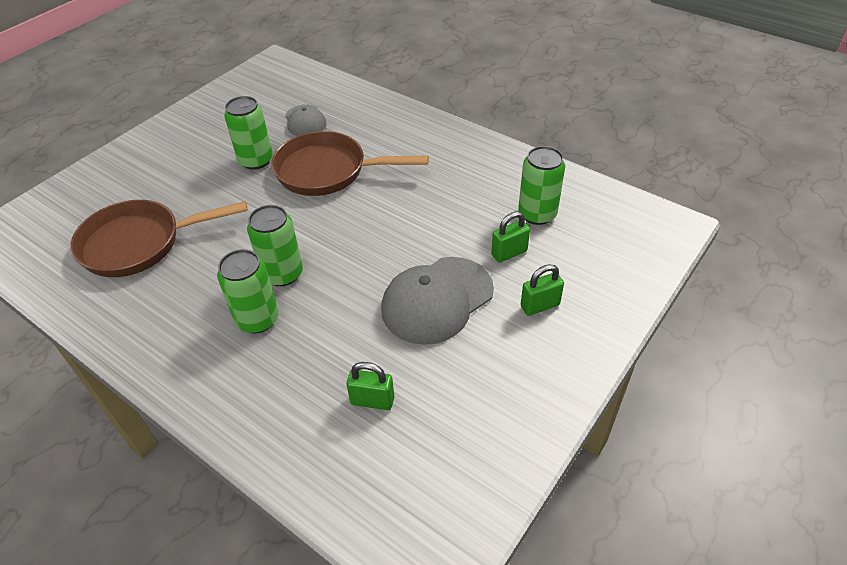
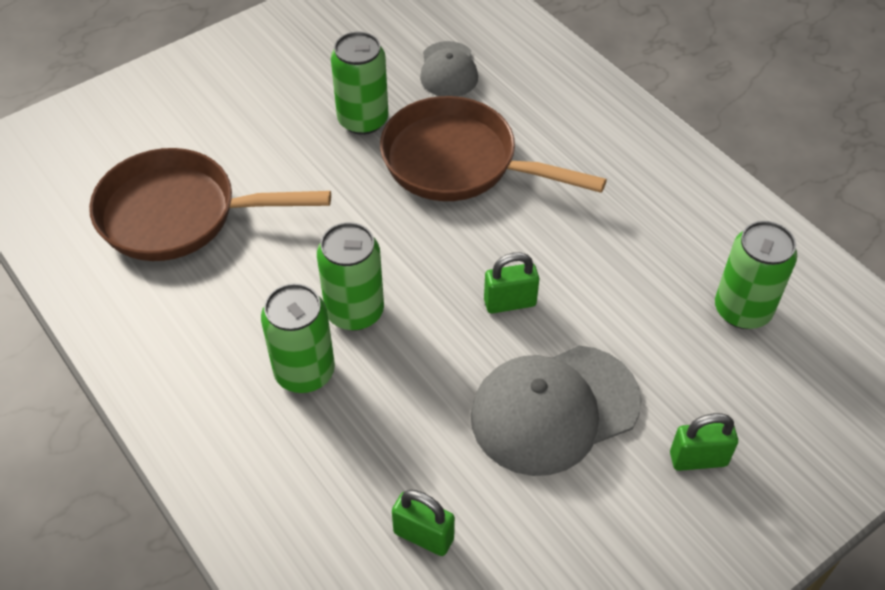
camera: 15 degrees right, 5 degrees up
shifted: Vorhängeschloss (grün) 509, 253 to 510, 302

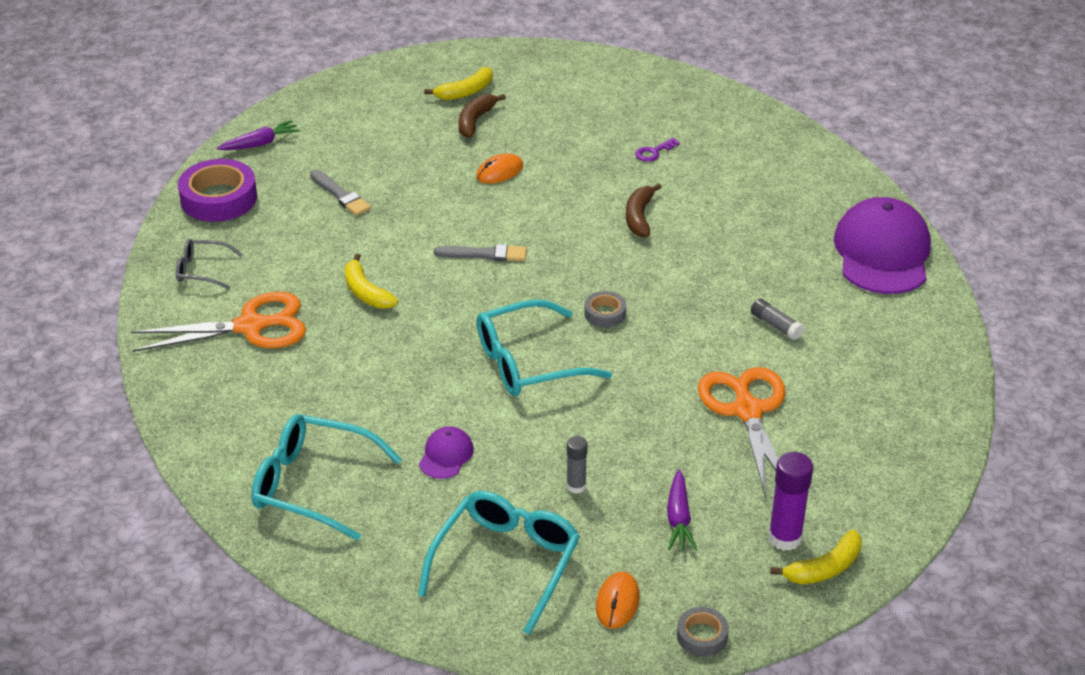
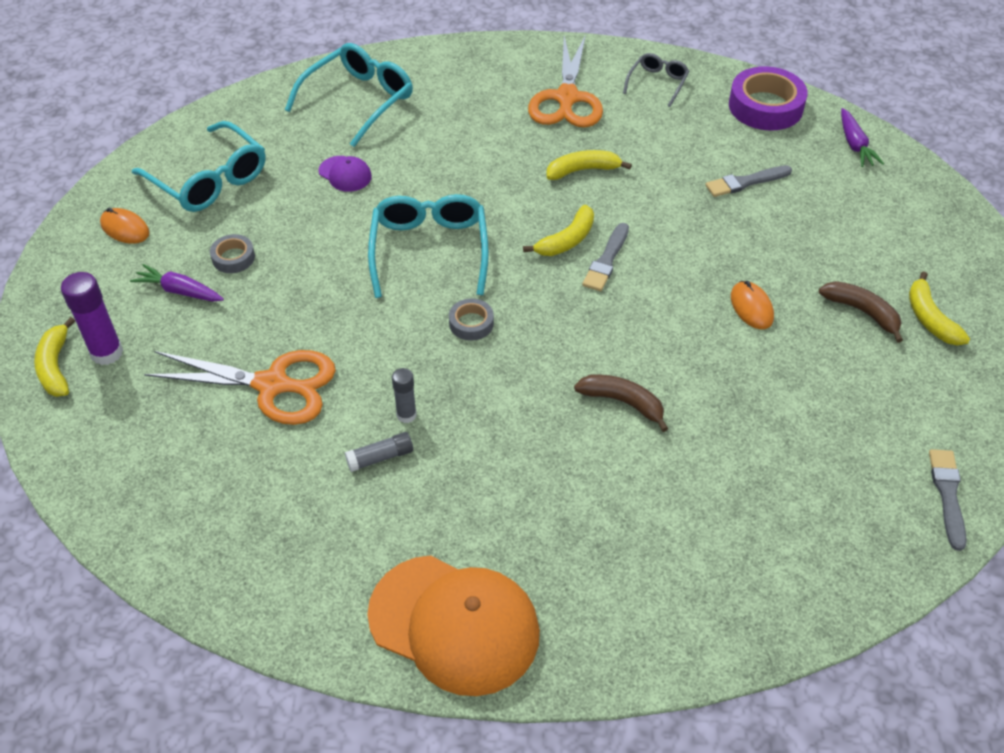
camera: 110 degrees right, 10 degrees up
gone: Schlüssel (lila) 653, 152
new: Banane (gelb) 566, 240; Pinsel (grau) 947, 495
shifted: Klebestift (grau) 576, 486 to 406, 415; Klebeband (grau) 702, 636 to 233, 258
repainted: Kappe (lila) 882, 253 to Kappe (orange) 454, 624

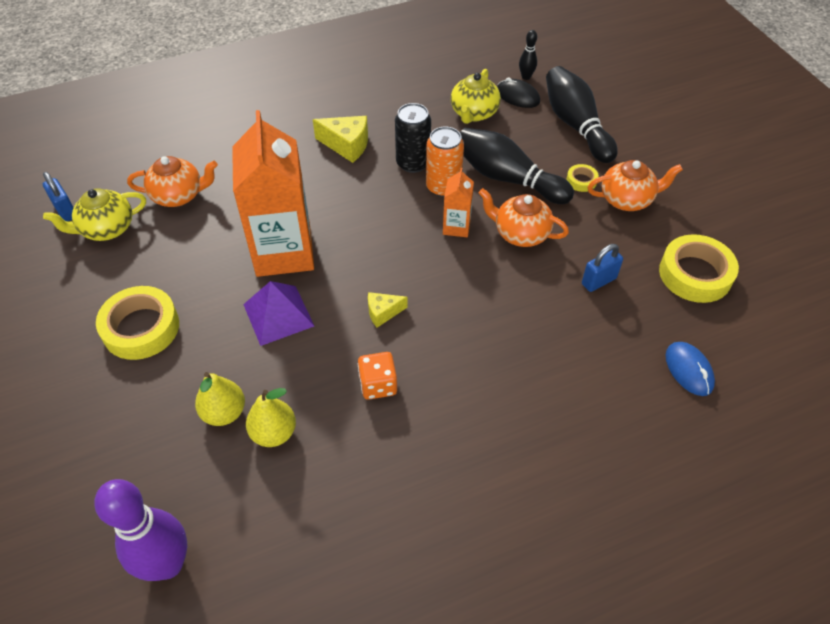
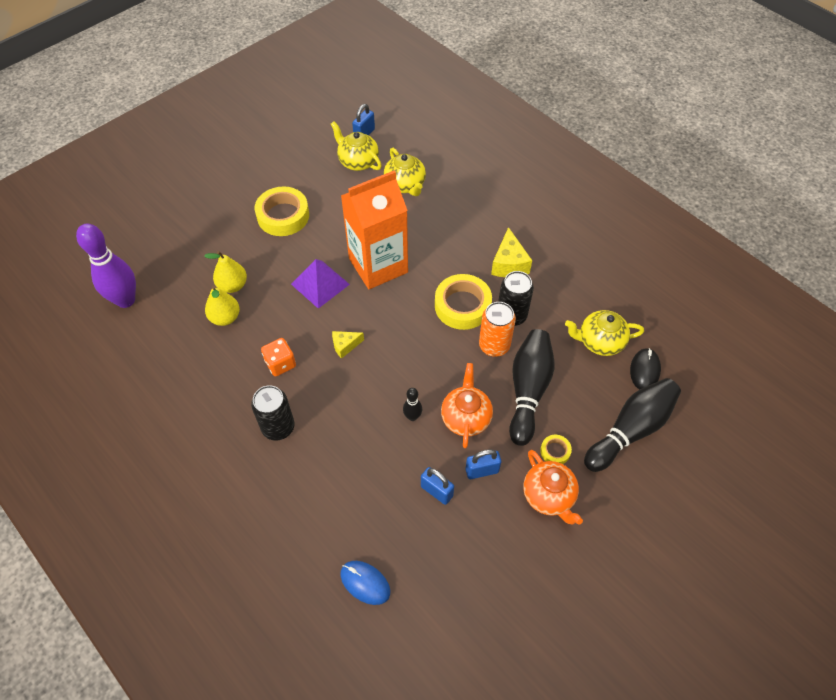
camera: 70 degrees right, 5 degrees up
gone: Getränkekarton (orange) 456, 227
new: Dose (schwarz) 278, 427; Vorhängeschloss (blau) 482, 470
shifted: Bowlingkegel (schwarz) 526, 77 to 412, 417; Klebeband (gelb) 695, 274 to 462, 306
repainted: Teekanne (orange) 179, 195 to Teekanne (gelb) 405, 185
rotated: Käse (gelb) 383, 312 = 345, 346 75 degrees counterclockwise; Computermaus (blau) 688, 370 = 365, 583 75 degrees clockwise

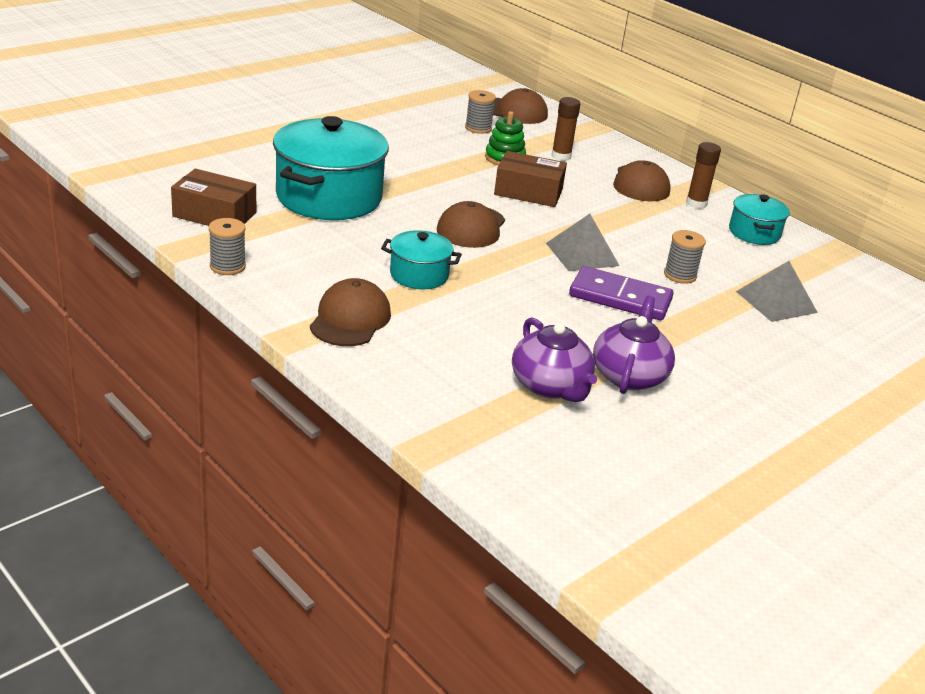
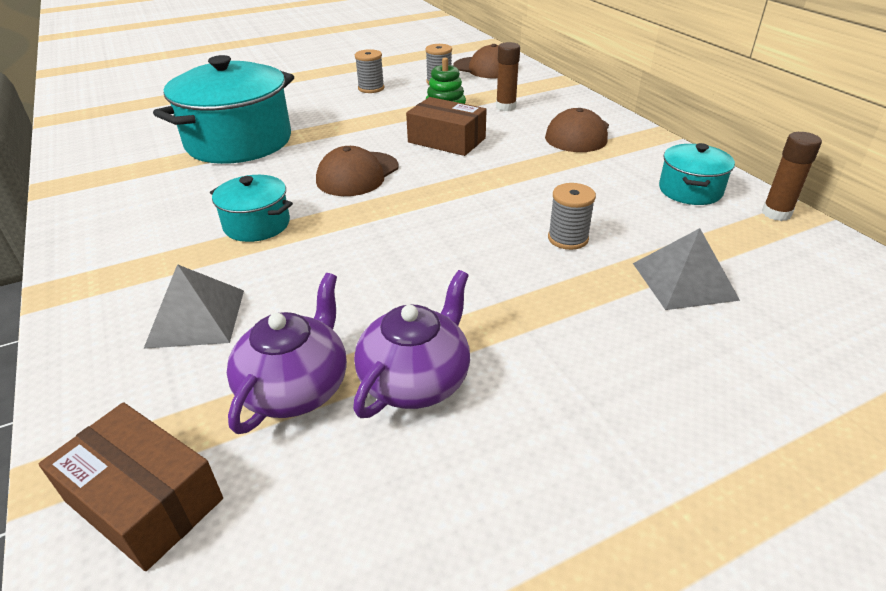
camera: 20 degrees right, 5 degrees up
gone: Kappe (braun) 350, 319; Dominostein (lila) 620, 298
shifted: Schachtel (braun) 214, 215 to 144, 500; Garnrolle (grau) 227, 266 to 371, 88; Pyramide (grau) 582, 254 to 196, 317; Klebestift (braun) 696, 203 to 776, 213
rotated: Teekanne (lila) 550, 386 = 296, 387 150 degrees counterclockwise

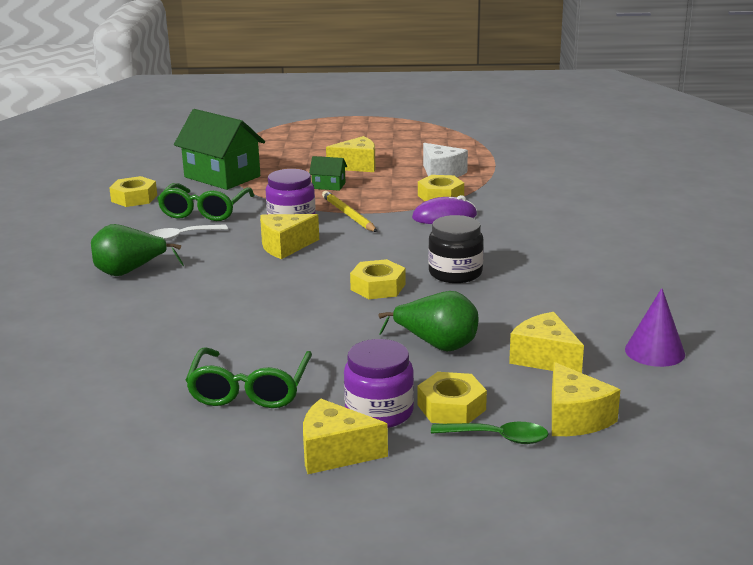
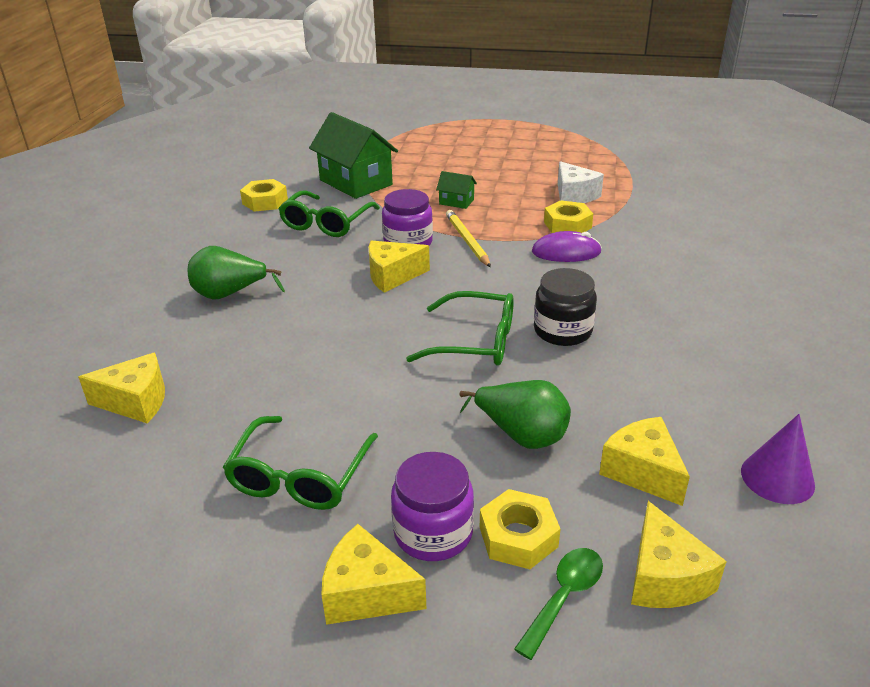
camera: 10 degrees right, 10 degrees up
gone: Löffel (weiß) 181, 237
shifted: Käse (gelb) 357, 166 to 136, 401
swapped: Sechskantmutter (gelb) 378, 287 to Brille (grün) 475, 341
rotated: Löffel (grün) 498, 437 = 564, 597 75 degrees counterclockwise

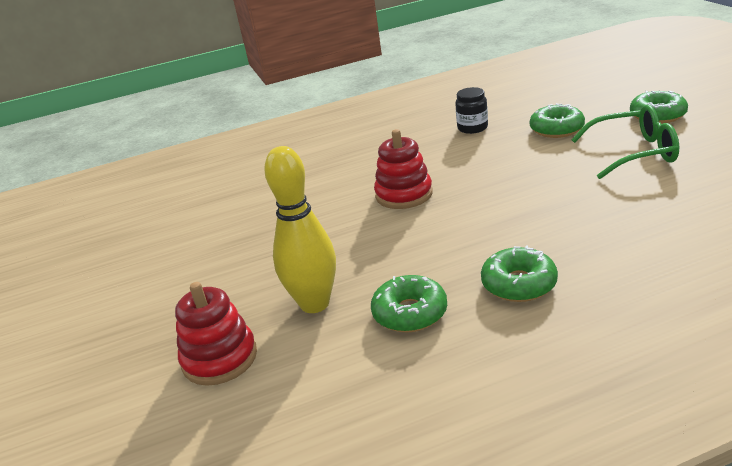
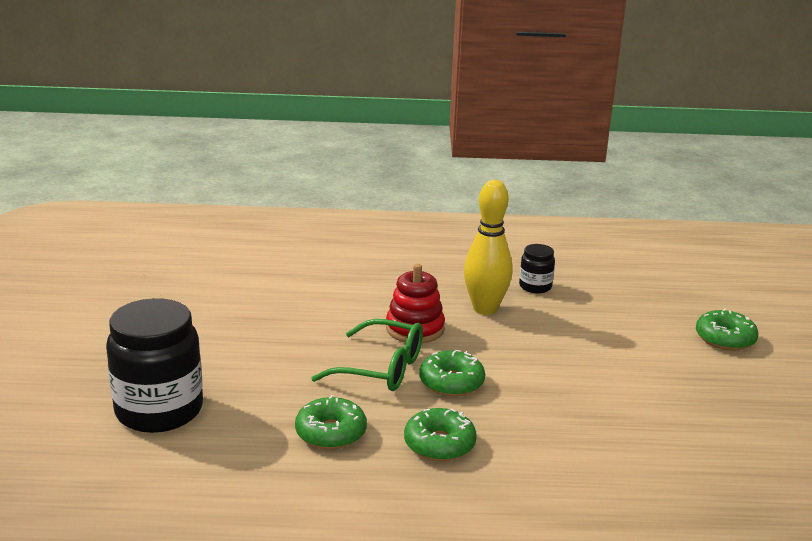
camera: 15 degrees right, 5 degrees down
shifted: Bowlingkegel (gelb) 314, 304 to 485, 309; Donut (grün) 556, 129 to 451, 382; Brille (grün) 634, 153 to 381, 368
swapped: Stapelspielzeug (rot) 220, 358 to Einmachglas (schwarz) 159, 410

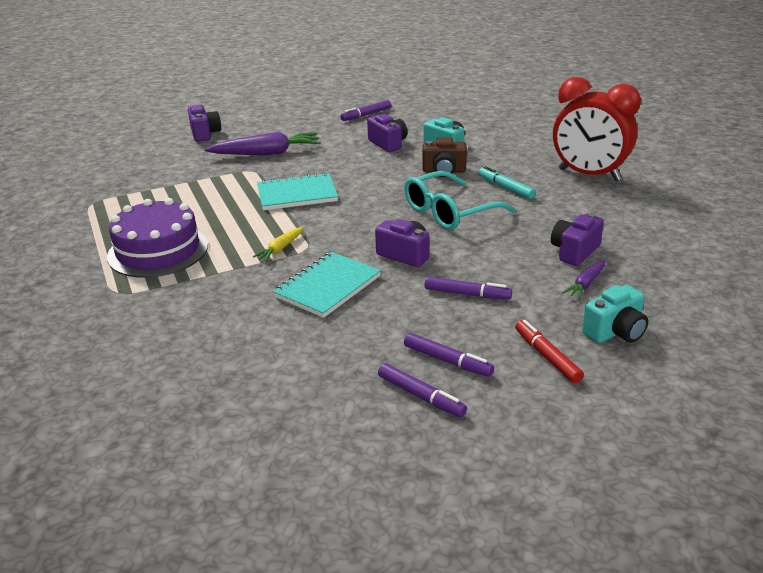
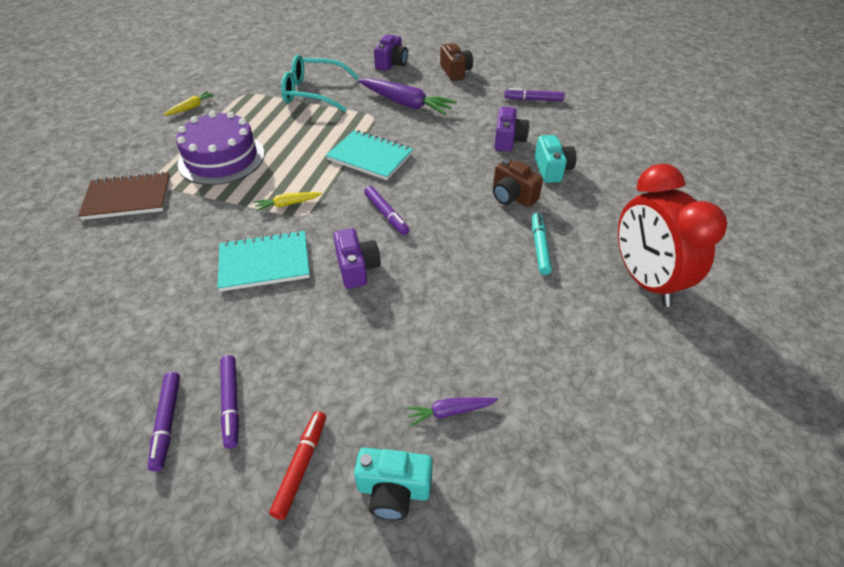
camera: 40 degrees right, 15 degrees up
gone: Kamera (lila) 574, 251
new: Notizbuch (braun) 128, 198; Karotte (gelb) 191, 108; Kamera (braun) 455, 72
shifted: Brille (türkis) 449, 212 to 313, 92; Filzstift (lila) 467, 294 to 386, 214

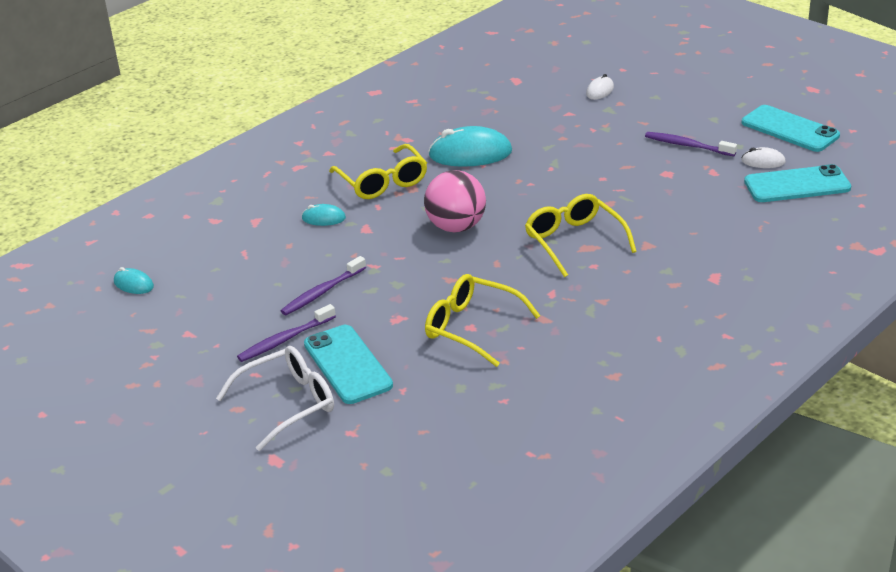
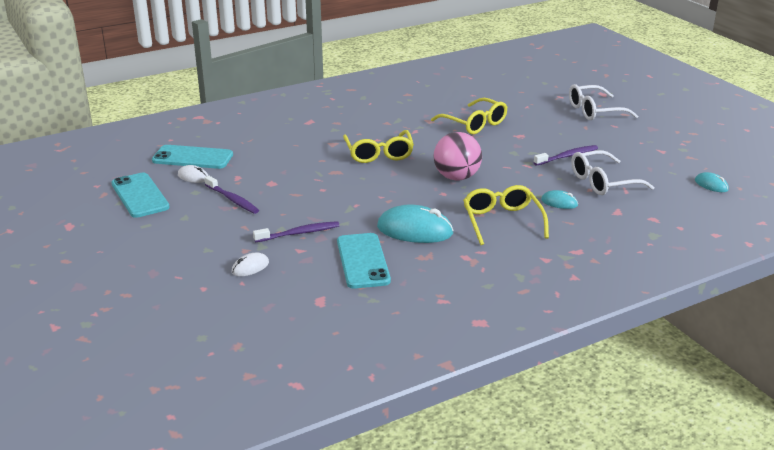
camera: 165 degrees left, 5 degrees down
new: Brille (weiß) 603, 182
shifted: Zahnbürste (lila) 285, 340 to 299, 233; Handy (türkis) 347, 365 to 363, 261

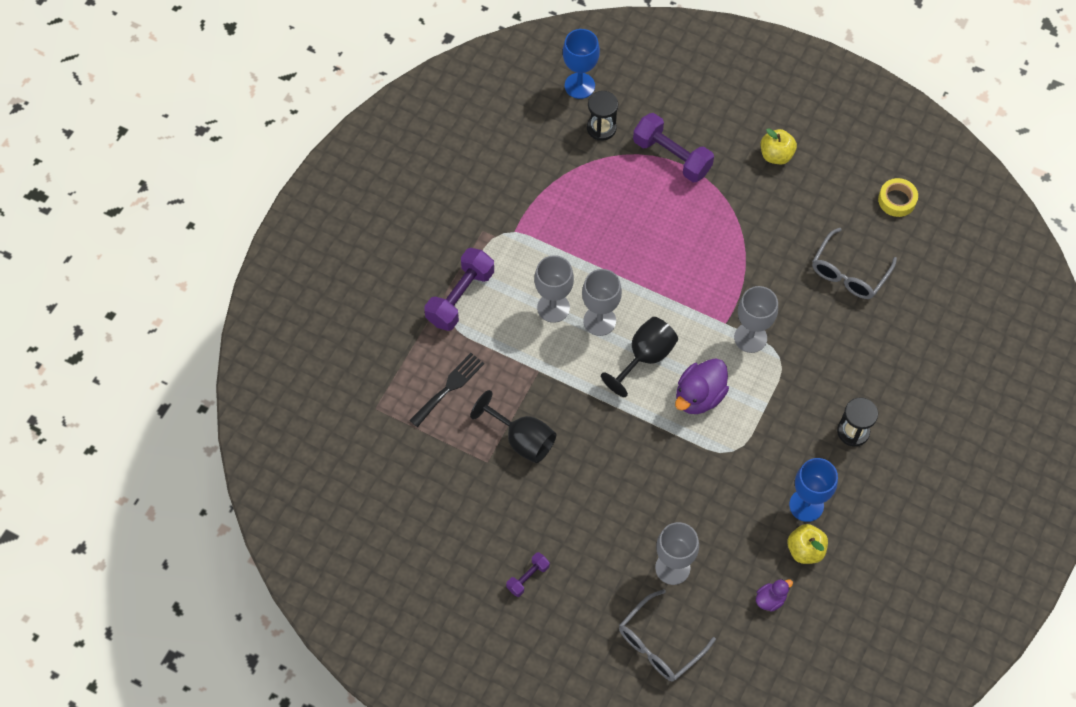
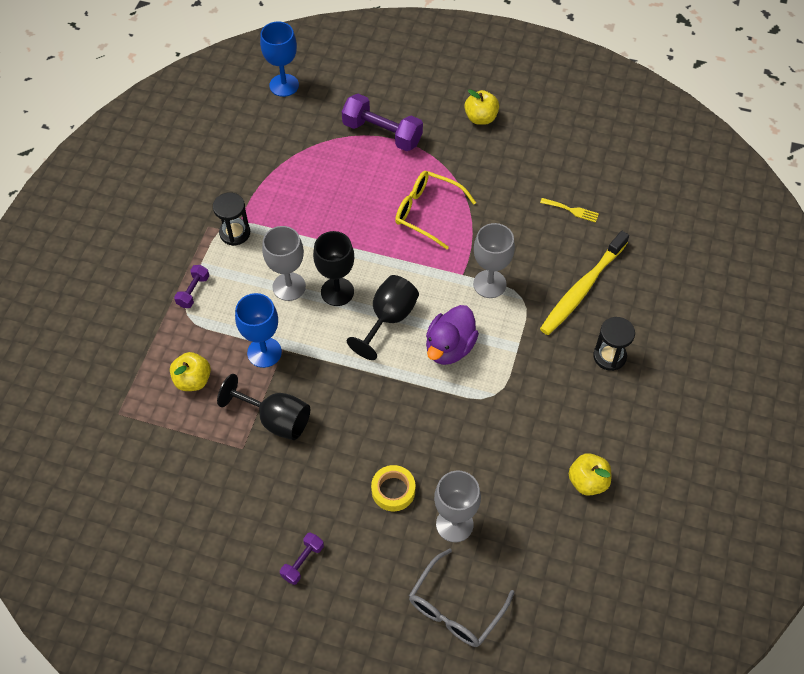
camera: 10 degrees left, 5 degrees down
gone: Ente (lila) 770, 599
new: Brille (gelb) 427, 212; Zahnbürste (gelb) 582, 289
shifted: Sanduhr (schwarz) 601, 128 to 235, 233; Kelch (blau) 806, 505 to 264, 352; Klebeband (gelb) 897, 200 to 393, 490
swapped: Gabel (schwarz) 449, 387 to Apfel (gelb) 193, 380; Brille (grau) 848, 273 to Gabel (gelb) 572, 210
repainted: Kelch (grau) 599, 321 to Kelch (schwarz) 337, 292
scaled: Hantel (lila) 460, 297 = 193, 291 x0.52

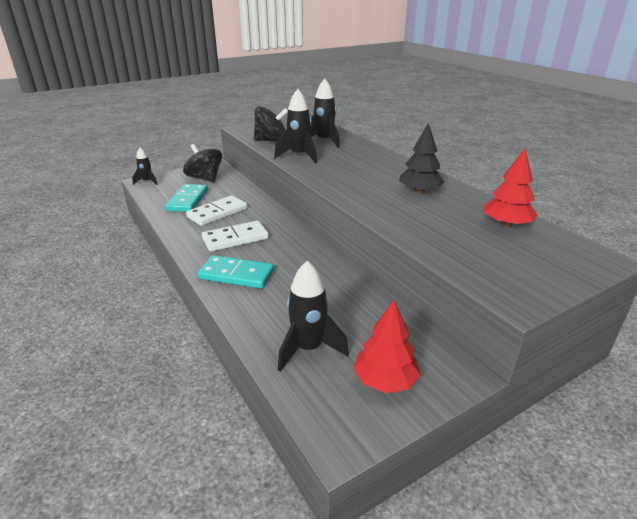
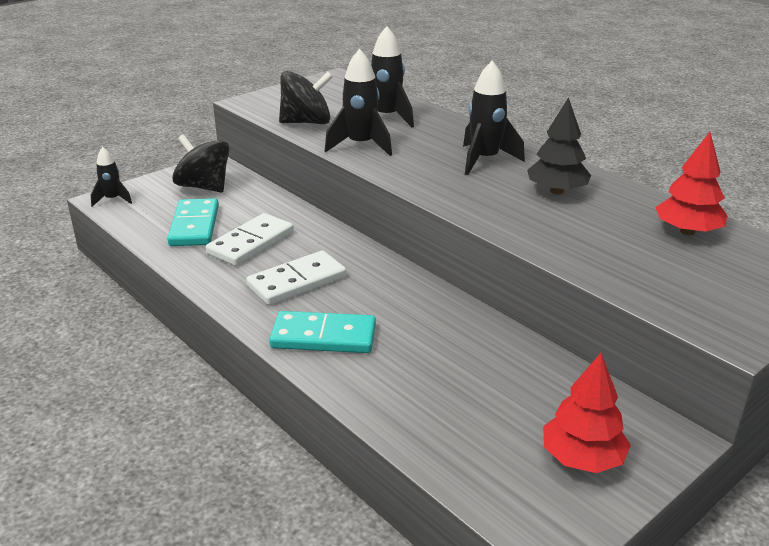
camera: 10 degrees left, 0 degrees up
shifted: Rakete (schwarz) 308, 349 to 485, 160

